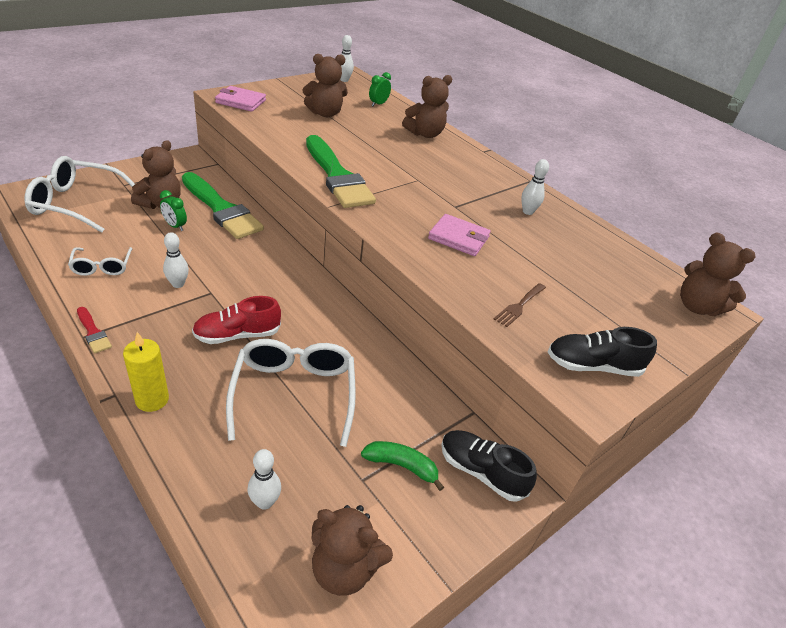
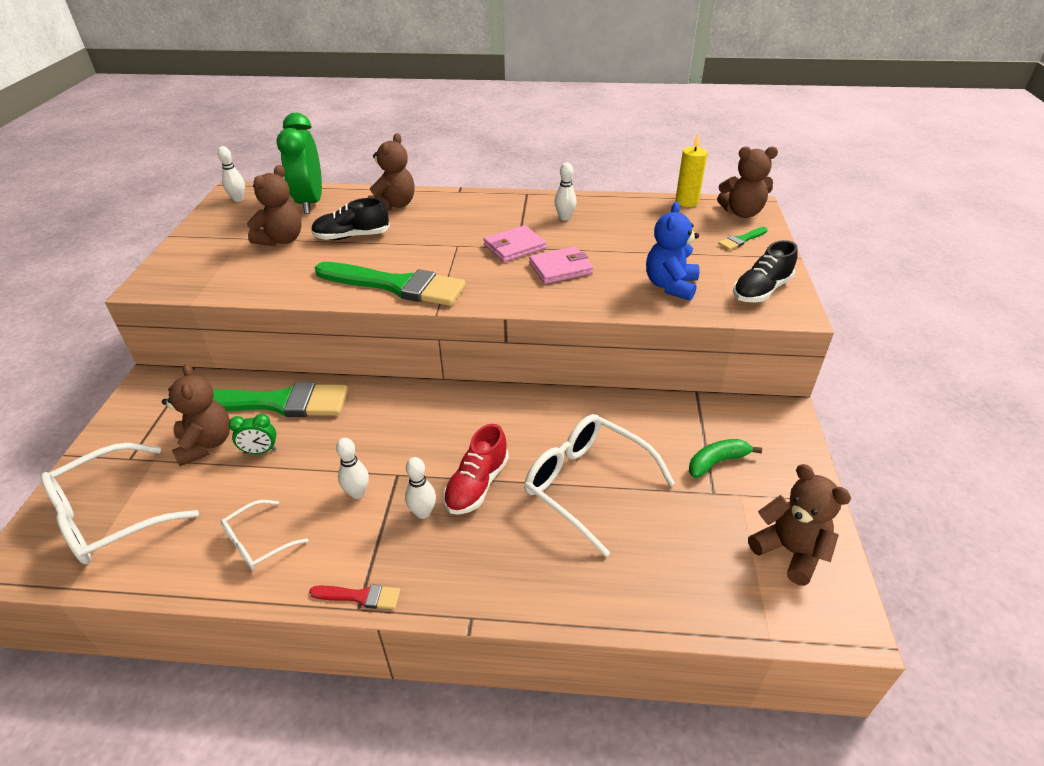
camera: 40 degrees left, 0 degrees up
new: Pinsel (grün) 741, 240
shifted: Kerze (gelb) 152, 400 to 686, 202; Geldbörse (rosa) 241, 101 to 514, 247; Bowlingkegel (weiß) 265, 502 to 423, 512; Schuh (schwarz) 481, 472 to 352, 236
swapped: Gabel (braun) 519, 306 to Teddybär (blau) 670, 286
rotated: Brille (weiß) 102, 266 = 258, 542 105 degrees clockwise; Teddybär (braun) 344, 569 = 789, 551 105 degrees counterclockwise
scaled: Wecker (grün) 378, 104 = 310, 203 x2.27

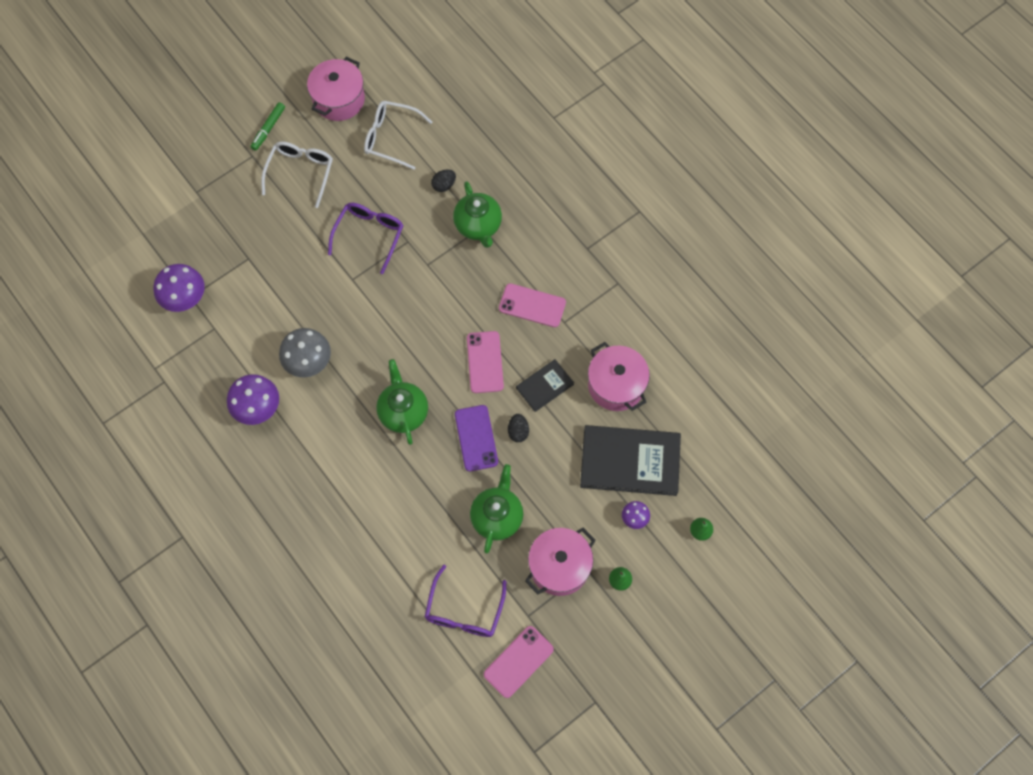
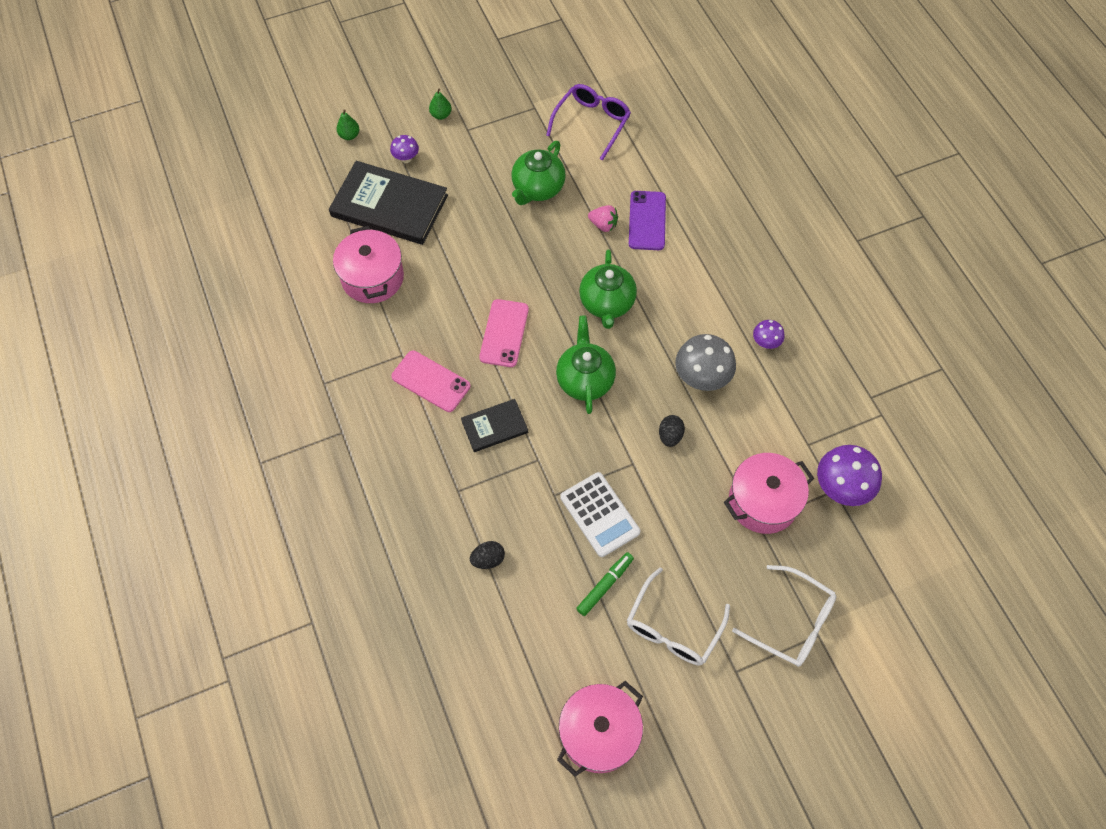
camera: 165 degrees left, 5 degrees down
gone: Handy (rosa) 518, 661
new: Erdbeere (rosa) 603, 225
shifted: Filzstift (grün) 268, 129 to 605, 585; Brille (weiß) 391, 138 to 792, 622; Teekanne (grün) 478, 226 to 585, 380; Handy (lila) 476, 438 to 647, 221; Ei (schwarz) 518, 431 to 670, 436; Buch (schwarz) 544, 386 to 494, 426; Kochtopf (rosa) 559, 566 to 763, 501
swapped: Brille (lila) 369, 235 to Taschenrechner (weiß) 600, 514
scaled: Pilz (lila) 258, 409 = 765, 343 x0.53

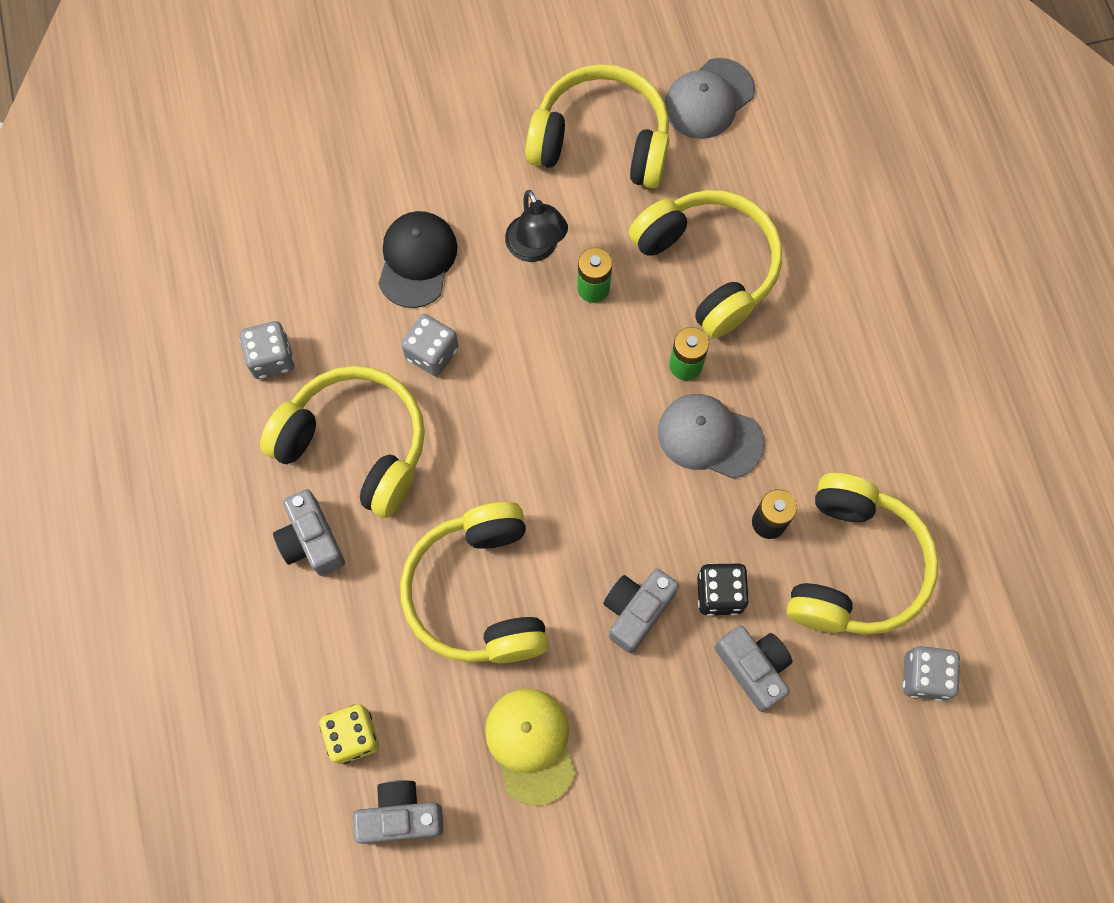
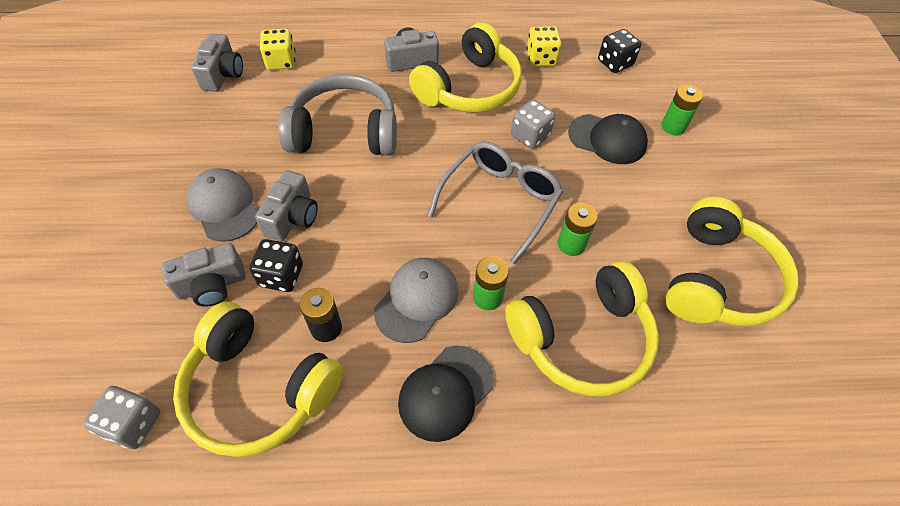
camera: 100 degrees right, 15 degrees down
gone: Kappe (gelb) 531, 745; Lampe (schwarz) 536, 248
new: Kappe (schwarz) 445, 392; Brille (grau) 500, 201; Spielwürfel (schwarz) 615, 63; Batterie (grün) 673, 127
shifted: Kappe (grau) 708, 99 to 224, 206
repainted: Spielwürfel (grau) 271, 358 to Spielwürfel (gelb) 541, 58; Kopfhörer (gelb) 479, 593 to Kopfhörer (grau) 344, 132
rotated: Kamera (grau) 636, 611 = 292, 217 60 degrees clockwise

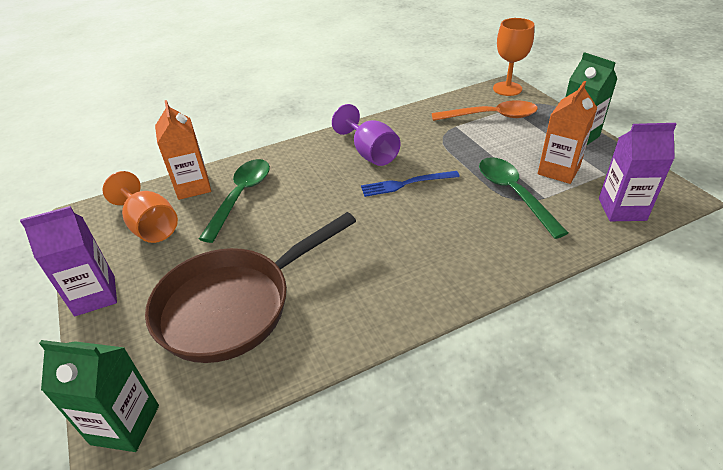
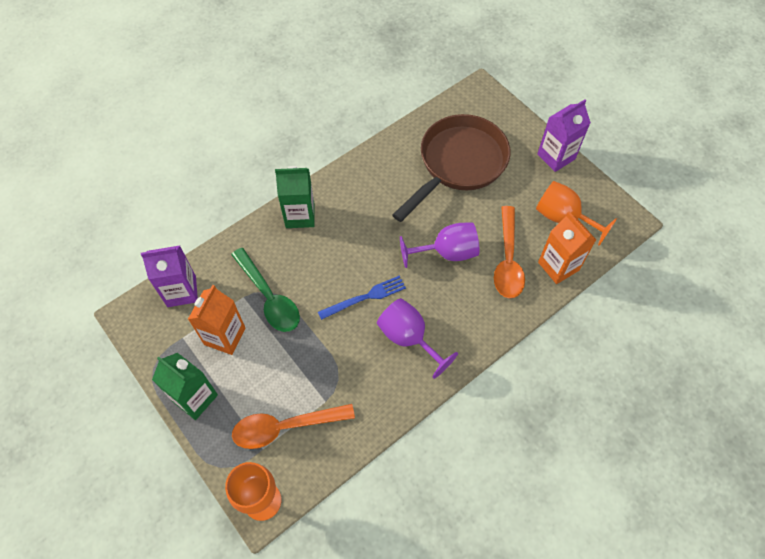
camera: 165 degrees right, 20 degrees up
new: Kelch (lila) 447, 252
shifted: Getränkekarton (grün) 125, 424 to 300, 215
repainted: Löffel (grün) 241, 197 to Löffel (orange) 507, 260

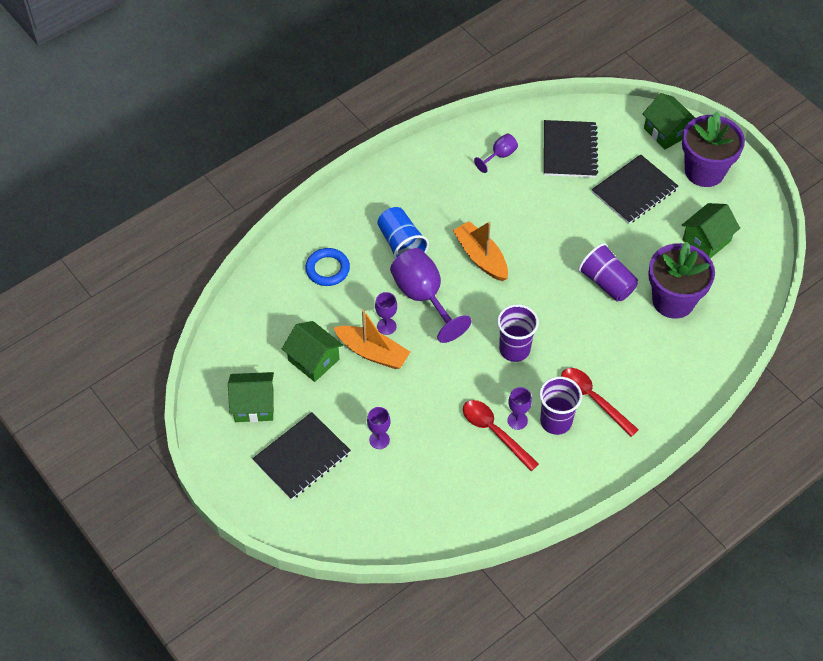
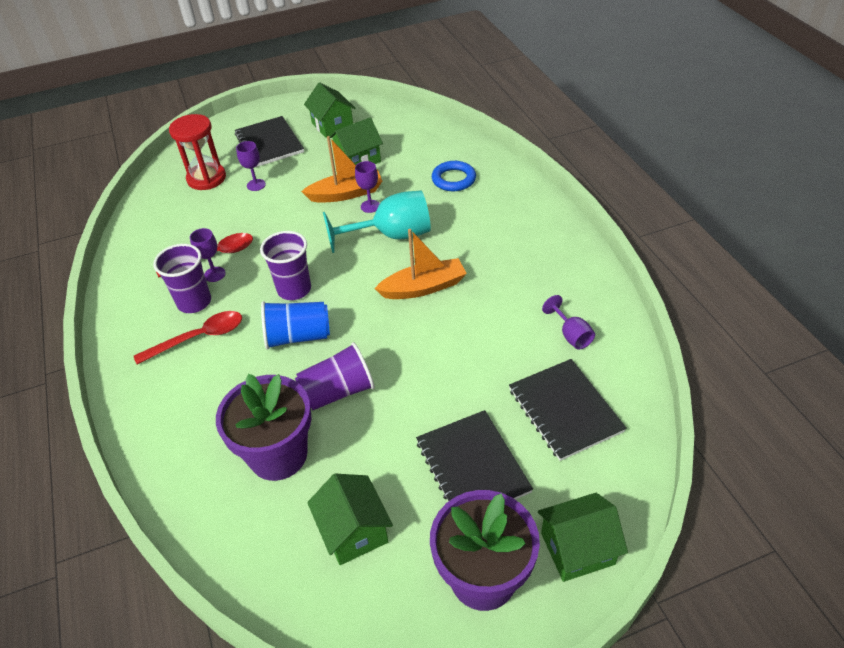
camera: 110 degrees right, 10 degrees down
new: Sanduhr (rot) 206, 178
shifted: Becher (blau) 401, 244 to 298, 336
repainted: Kelch (lila) 423, 297 to Kelch (türkis) 391, 236
rotated: Haus (grün) 254, 405 = 332, 125 45 degrees counterclockwise; Boot (orange) 373, 352 = 346, 194 150 degrees counterclockwise; Notizbuch (schwarz) 569, 150 = 564, 410 45 degrees clockwise

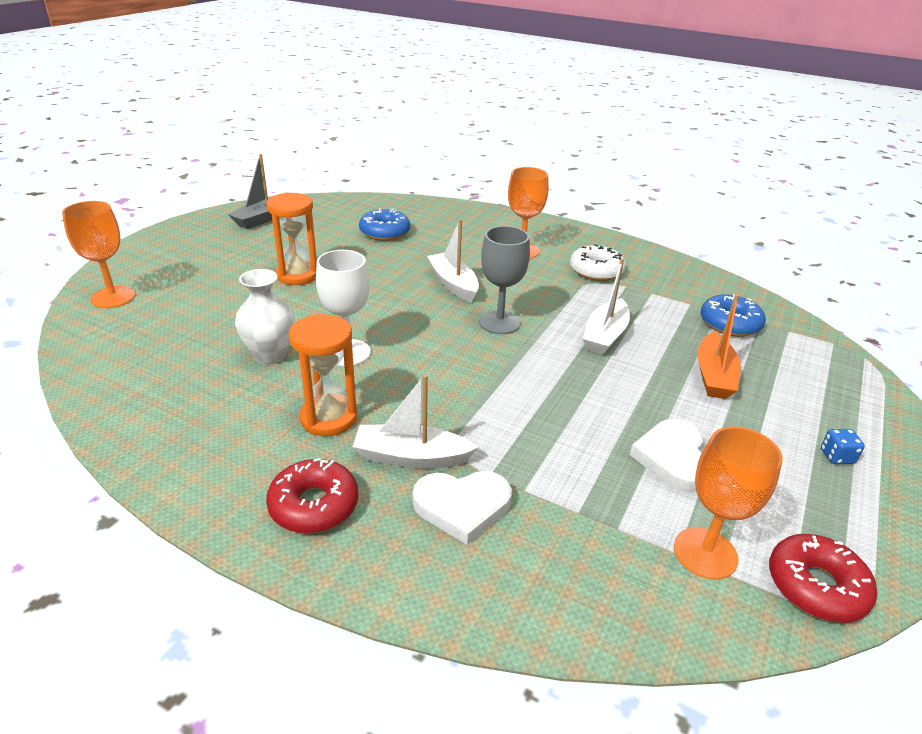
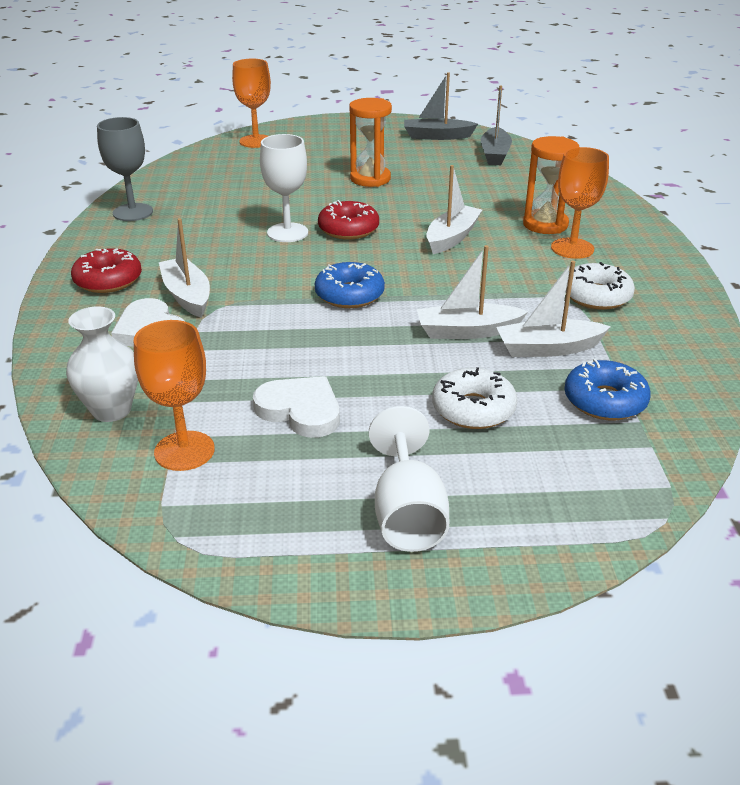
camera: 60 degrees right, 0 degrees up
new: Boot (grau) 495, 154; Boot (weiß) 548, 348
shifted: Vase (weiß) 270, 355 to 111, 410; Sanduhr (orange) 329, 418 to 545, 224; Donut (blau) 385, 232 to 349, 295; Kelch (grau) 499, 322 to 133, 212; Donut (rot) 816, 586 to 348, 229
swapped: Boot (orange) 714, 376 to Donut (weiß) 473, 409; Spielwürfel (blau) 837, 456 to Kelch (weiß) 407, 513
rotated: Herz (weiß) 672, 458 = 300, 410 60 degrees clockwise

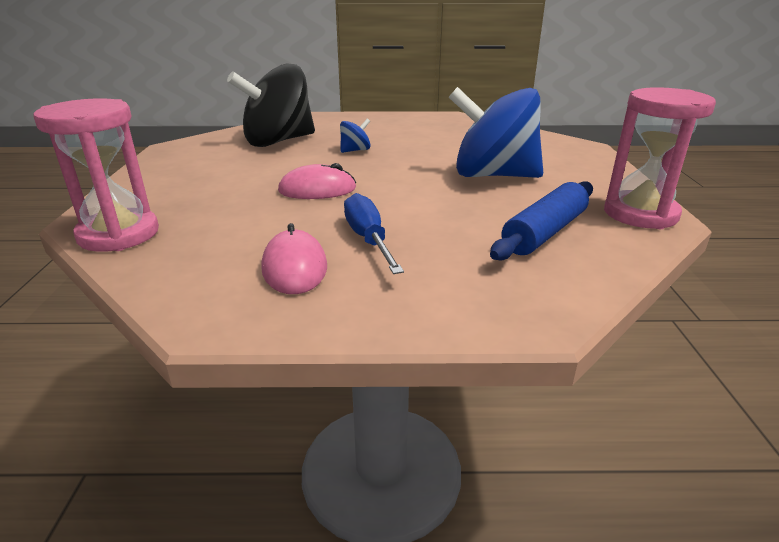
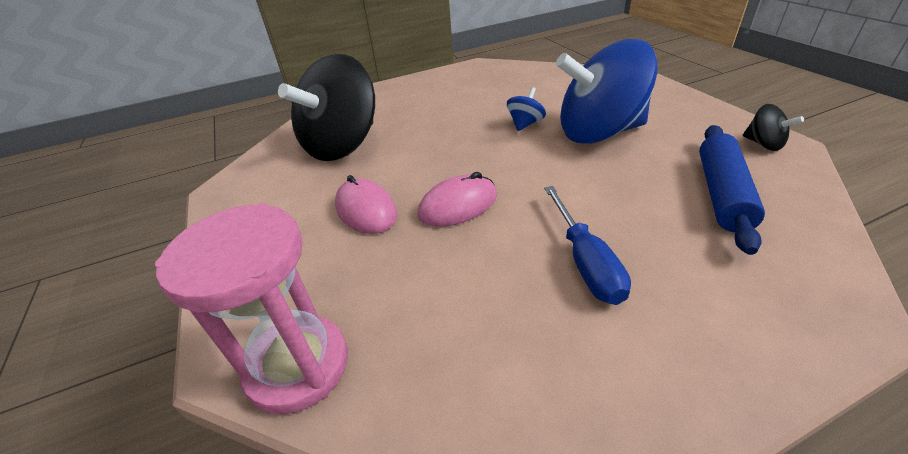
camera: 20 degrees left, 10 degrees up
shifted: Computermaus (rosa) 294, 267 to 366, 210; Kreisel (blau) 355, 150 to 525, 124
swapped: Sanduhr (rosa) 640, 214 to Kreisel (schwarz) 763, 144
rotated: Schraubenzieher (blau) 368, 239 = 585, 262 150 degrees counterclockwise

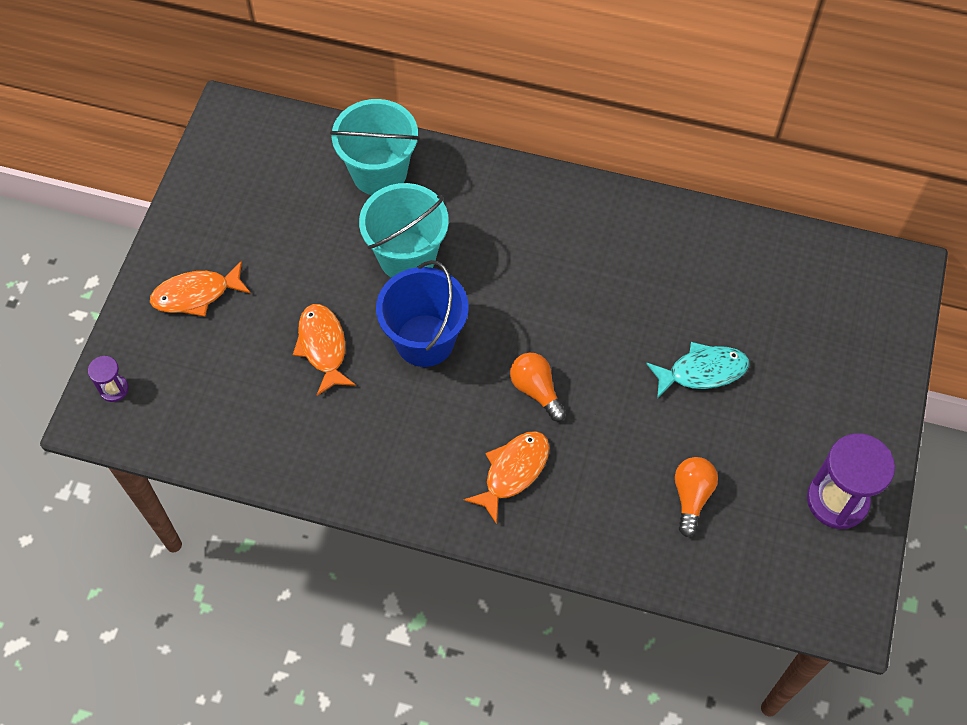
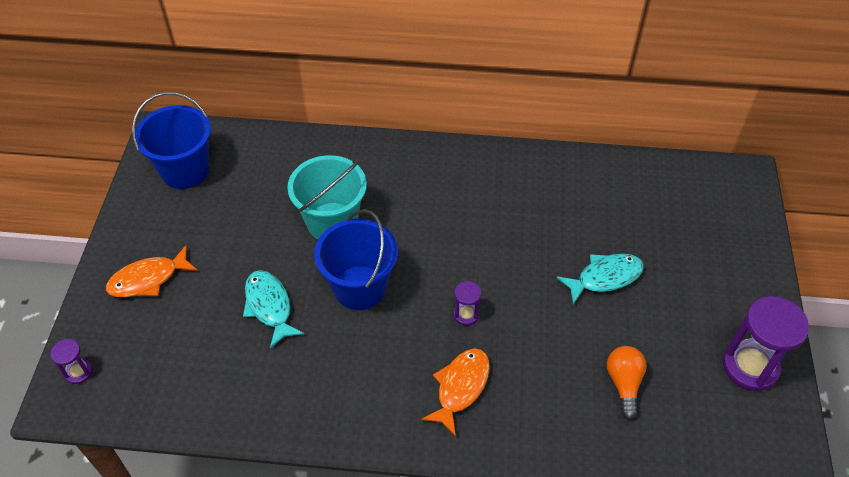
camera: 10 degrees left, 10 degrees down
gone: Eimer (türkis) 379, 172
new: Eimer (blau) 185, 170
swapped: Glühbirne (orange) 536, 390 to Sanduhr (lila) 466, 314
repainted: Fisch (orange) 323, 347 to Fisch (türkis) 269, 306

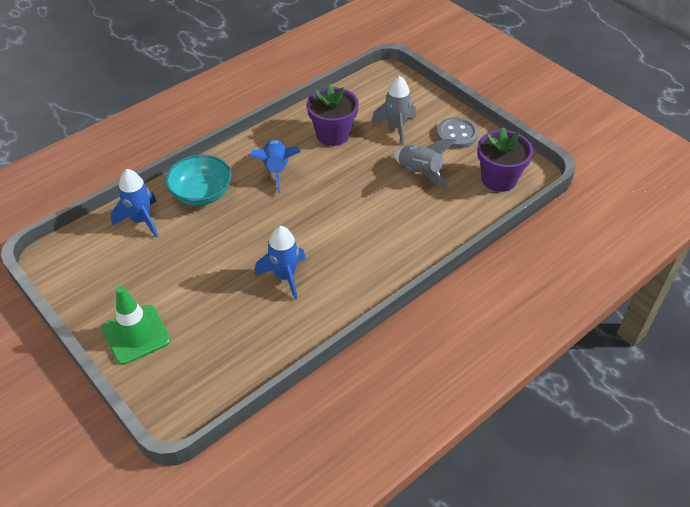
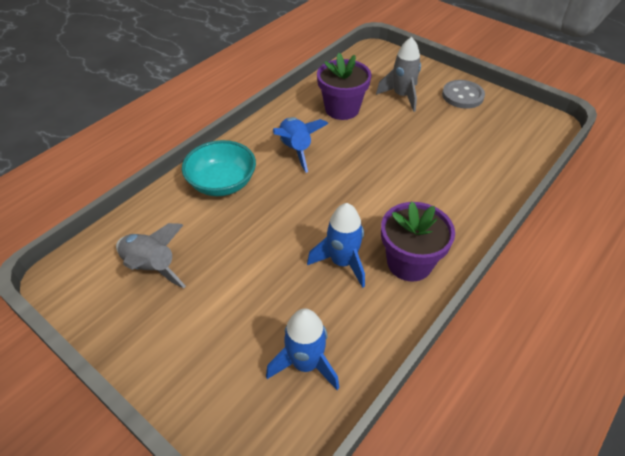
camera: 10 degrees left, 0 degrees up
gone: Leitkegel (grün) 136, 334
shifted: Rakete (blau) 141, 220 to 305, 364; Rakete (grau) 420, 173 to 151, 267; Blumentopf (lila) 499, 179 to 409, 263

